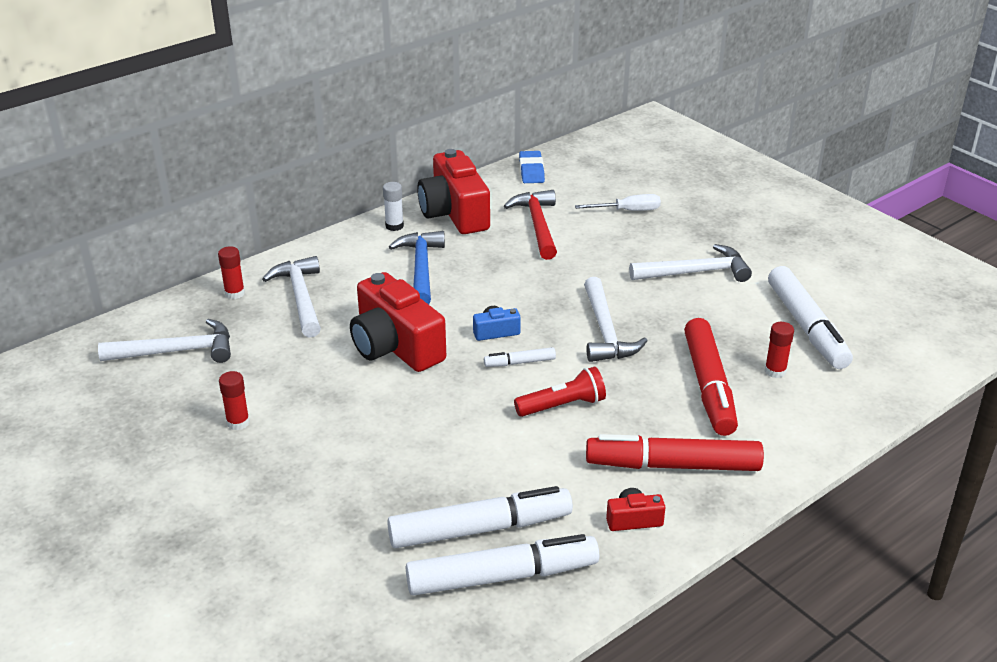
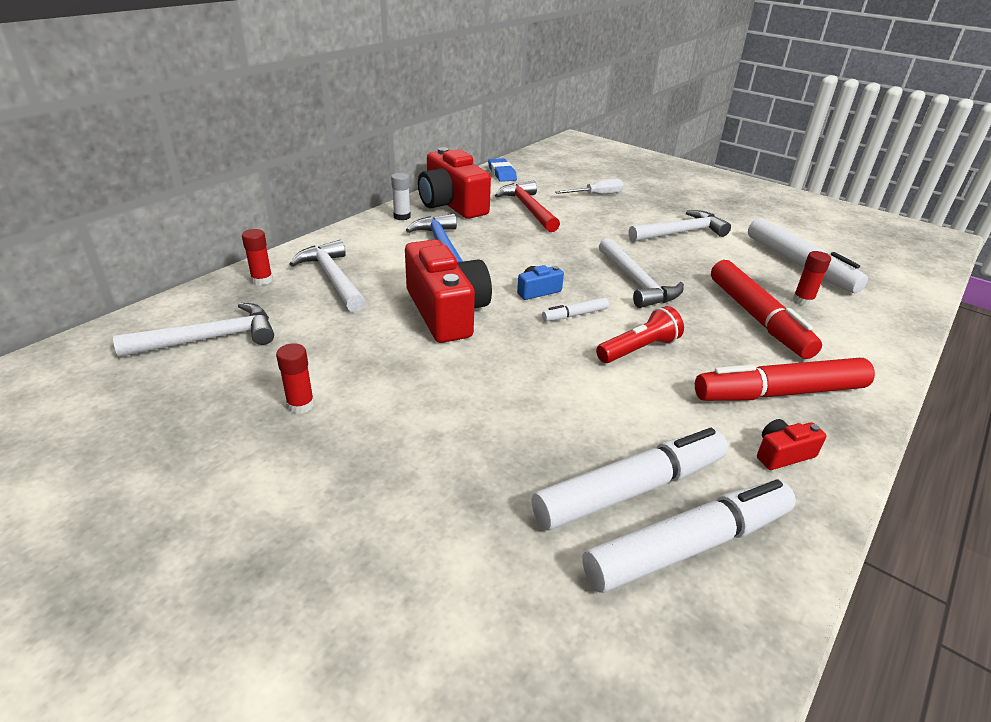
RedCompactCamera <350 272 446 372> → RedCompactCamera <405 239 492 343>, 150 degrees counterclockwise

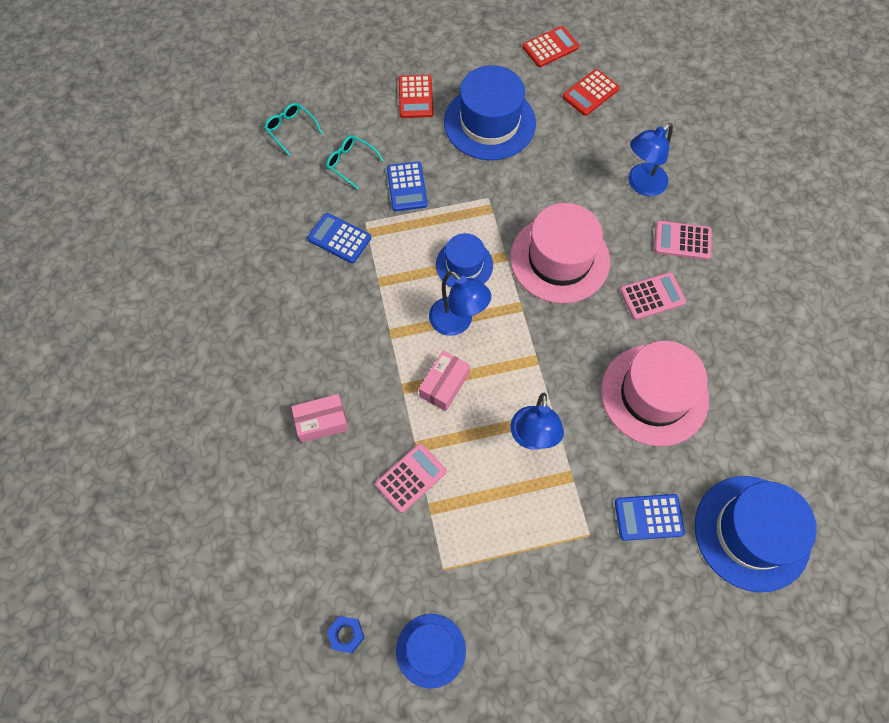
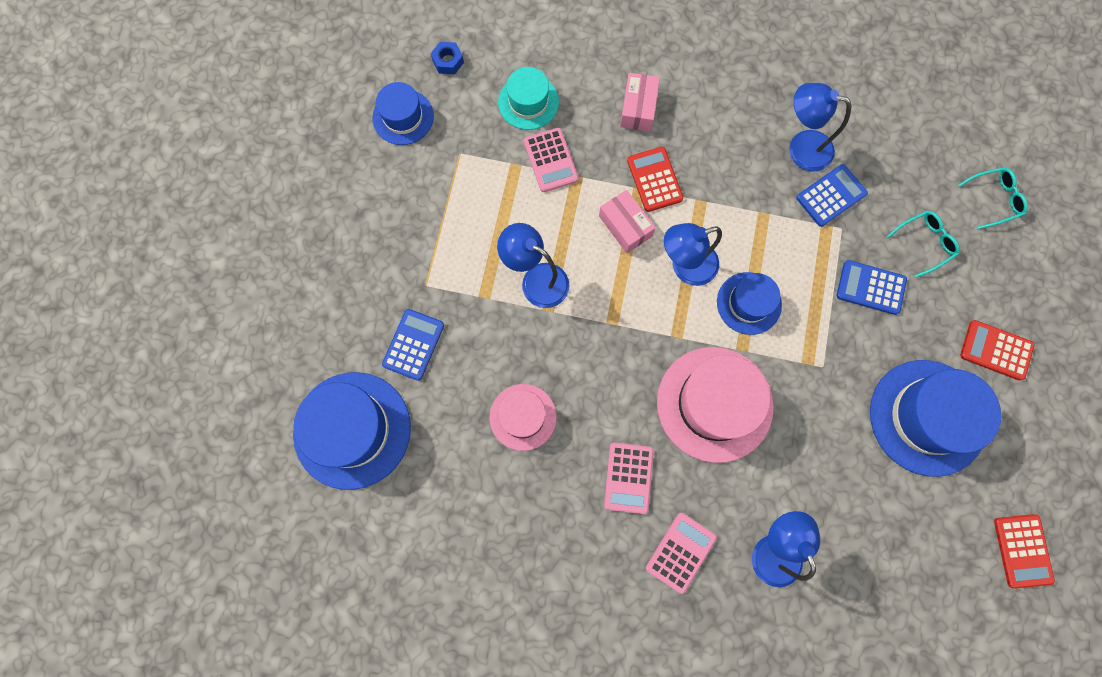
RedAddingMachine <563 69 619 116> → RedAddingMachine <627 147 684 212>, relocated
RosePinkTallHat <601 341 709 446> → RosePinkTallHat <490 384 556 451>, x0.57
- → TealTallHat <498 67 559 130>
- → BlueDeskLamp <789 83 851 172>

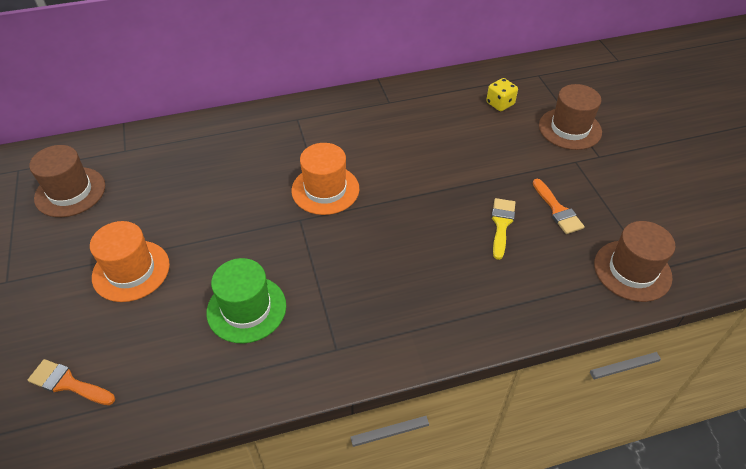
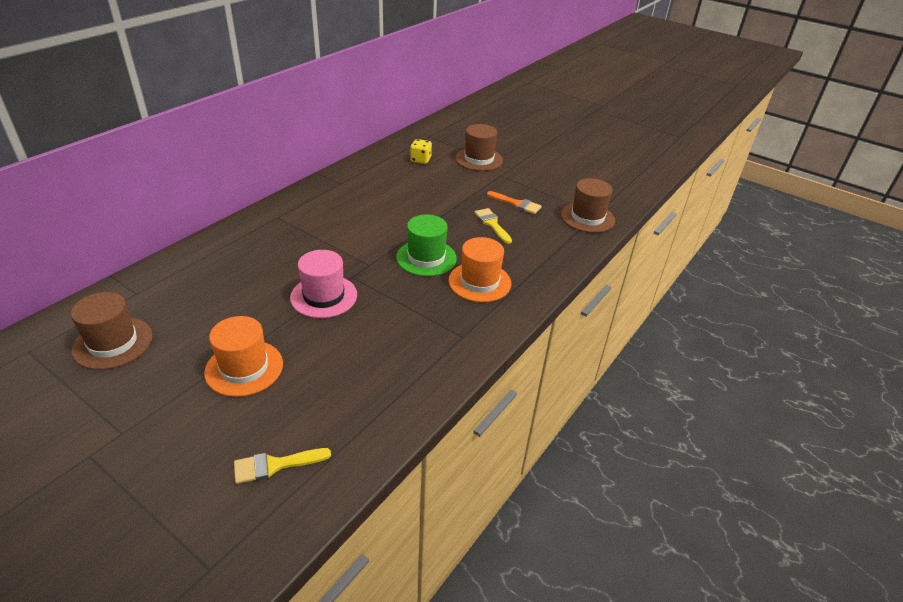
OrangePaintbrush <28 359 115 405> → YellowPaintbrush <234 448 331 484>
LeafGreenTallHat <207 258 286 343> → LeafGreenTallHat <396 215 457 276>, relocated
OrangeTallHat <292 143 359 215> → OrangeTallHat <448 237 511 302>, relocated
- → RosePinkTallHat <290 250 357 318>

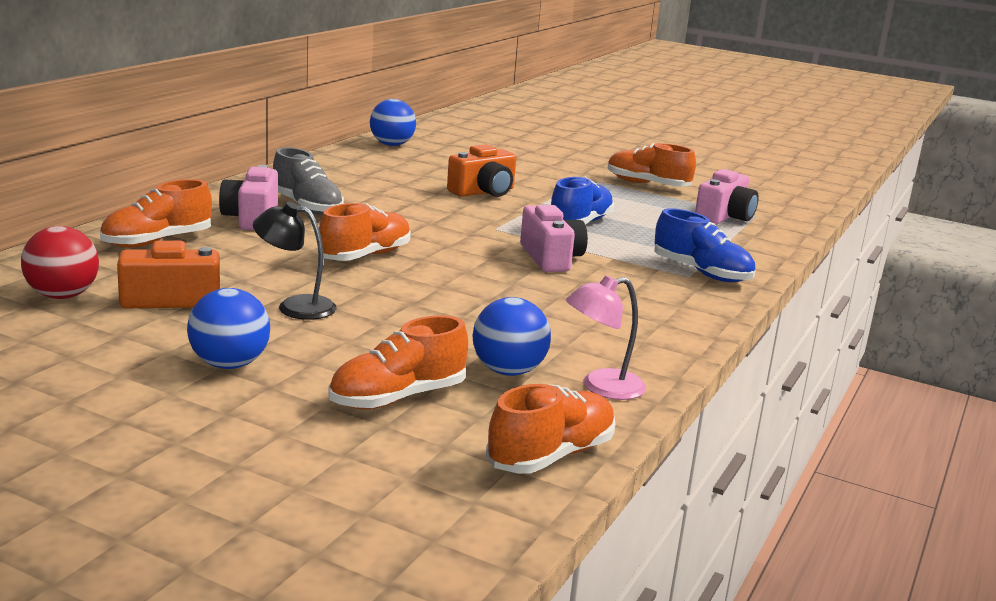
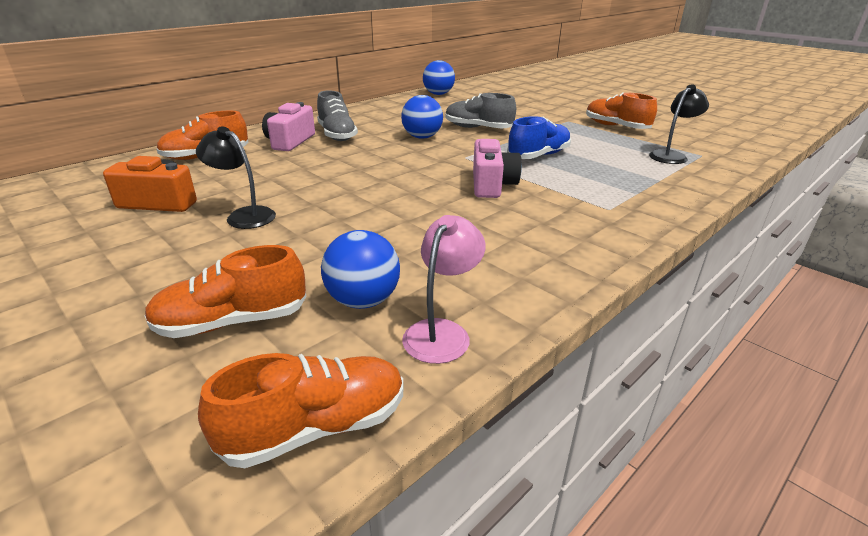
RedSphere <21 226 99 299> → -
BlueSphere <187 288 270 369> → BlueSphere <401 95 443 138>, relocated
OrangeSneaker <319 203 410 261> → -
OrangeCompactCamera <447 144 516 197> → AshGreySneaker <446 93 516 128>
RosePinkDeskLamp <566 275 646 400> → RosePinkDeskLamp <402 215 486 364>, 120 degrees clockwise
BlueSneaker <654 208 756 282> → -
RosePinkCompactCamera <695 169 758 225> → EbonyDeskLamp <649 85 709 164>

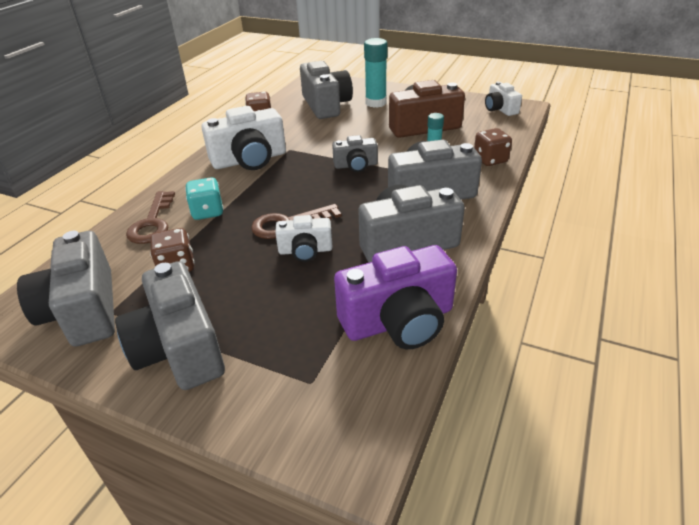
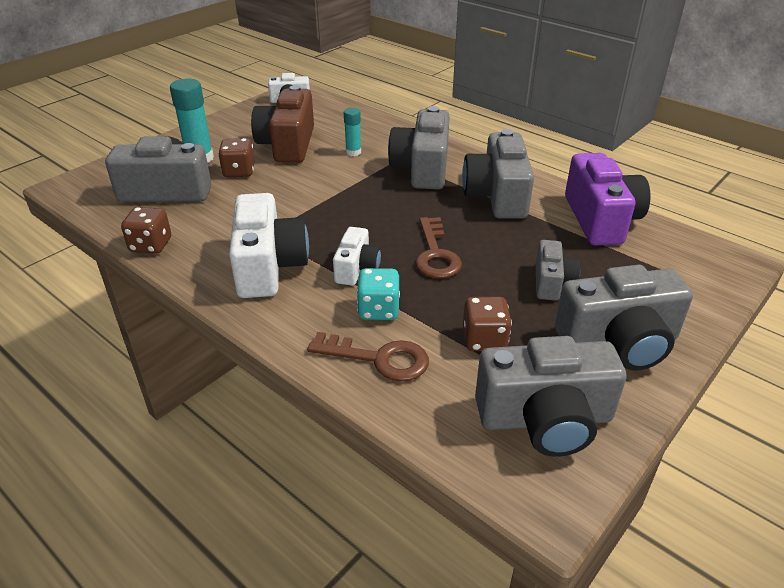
WhiteCompactCamera <275 215 332 262> → WhiteCompactCamera <333 227 381 286>, relocated
AshGreyCompactCamera <332 135 378 172> → AshGreyCompactCamera <536 240 580 301>, relocated
DarkBrownGameDie <474 128 512 166> → DarkBrownGameDie <218 138 255 177>, relocated

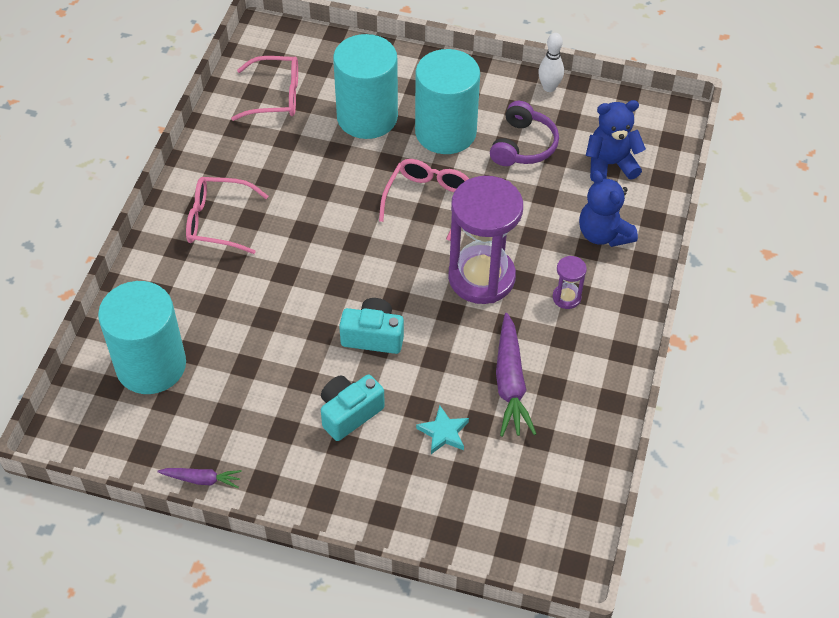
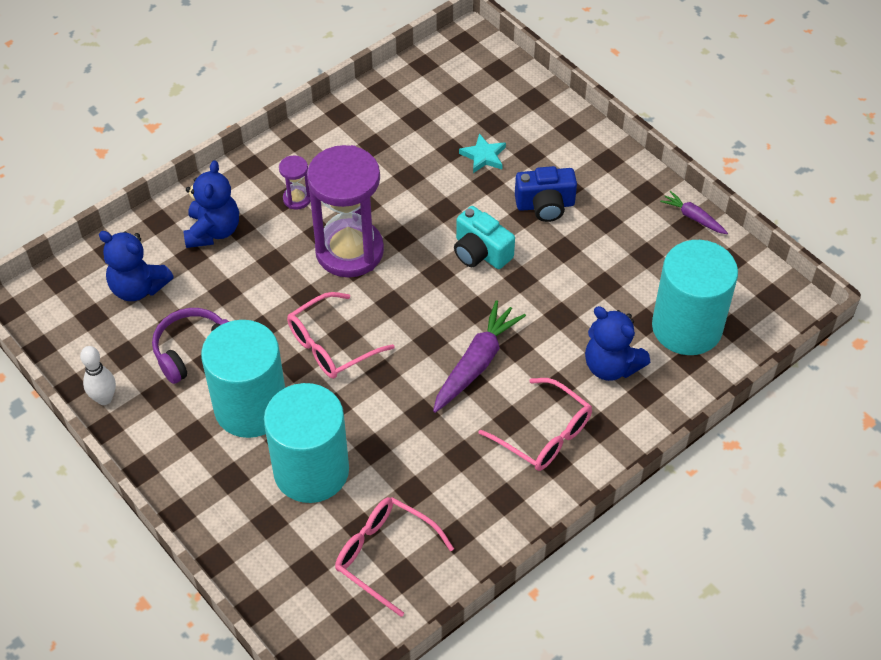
TealCompactCamera <321 375 385 441> → BlueCompactCamera <515 166 577 222>
VioletToyCarrot <496 313 536 437> → VioletToyCarrot <433 300 526 413>, relocated
- → BlueTeddy <585 306 651 381>

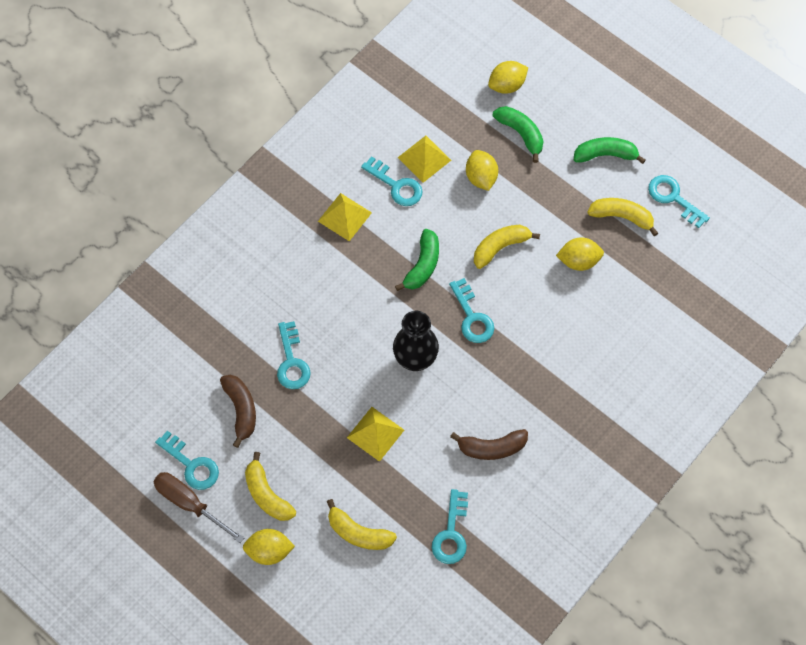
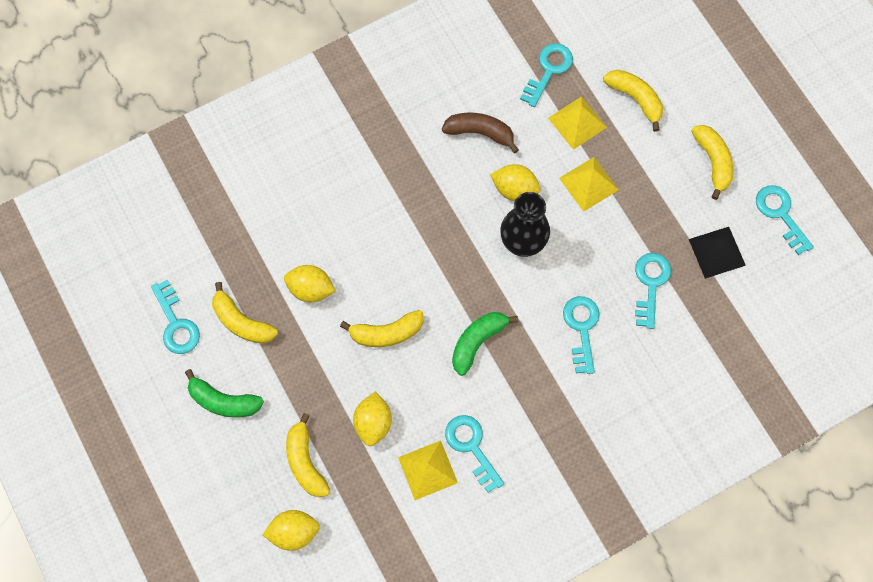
DarkBrownScrewdriver <153 472 244 543> → -
DarkBrownBanana <220 375 256 448> → EbonyPyramidShape <689 227 746 279>
YellowLemon <243 529 295 565> → YellowLemon <490 164 541 201>, relocated
YellowPyramidShape <318 193 372 241> → YellowPyramidShape <548 96 607 150>, relocated
TealDoorKey <449 278 494 343> → TealDoorKey <563 296 600 374>, relocated
LeafGreenBanana <493 106 543 163> → YellowBanana <286 413 330 497>

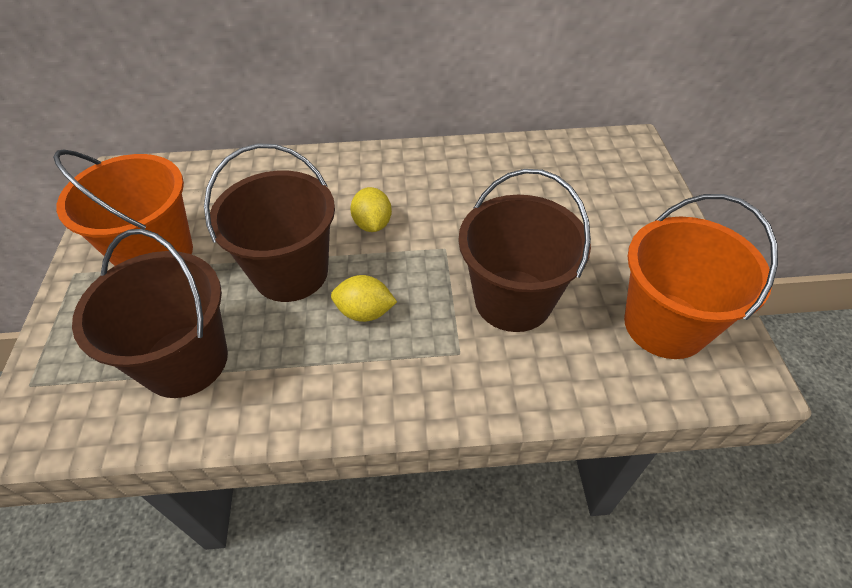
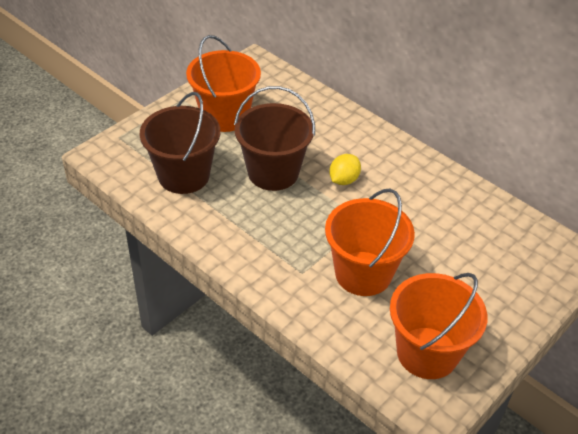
YellowLemon <331 275 397 322> → -
DarkBrownBucket <458 169 591 332> → OrangeBucket <325 189 415 296>

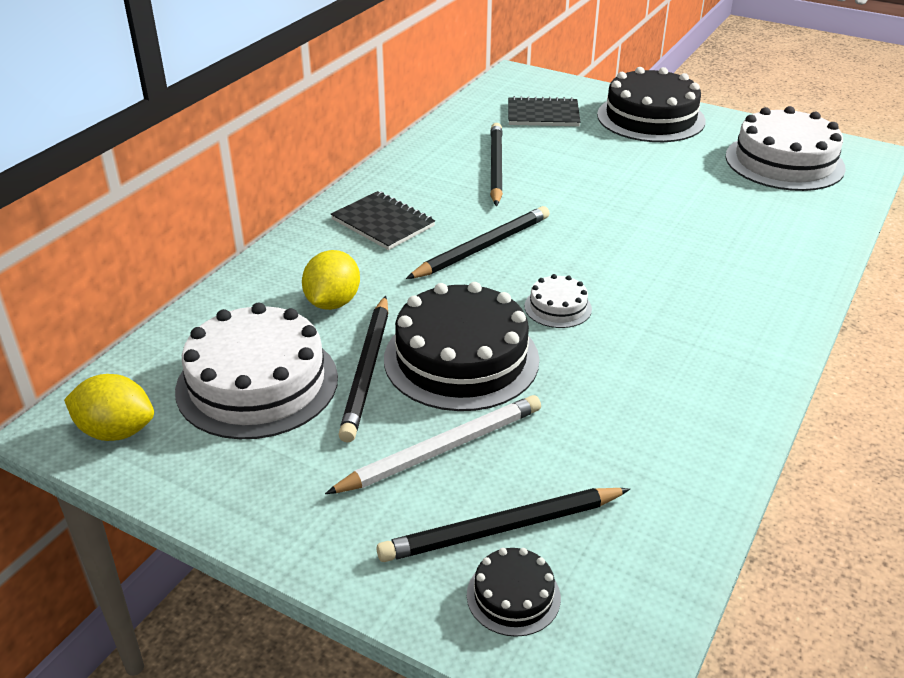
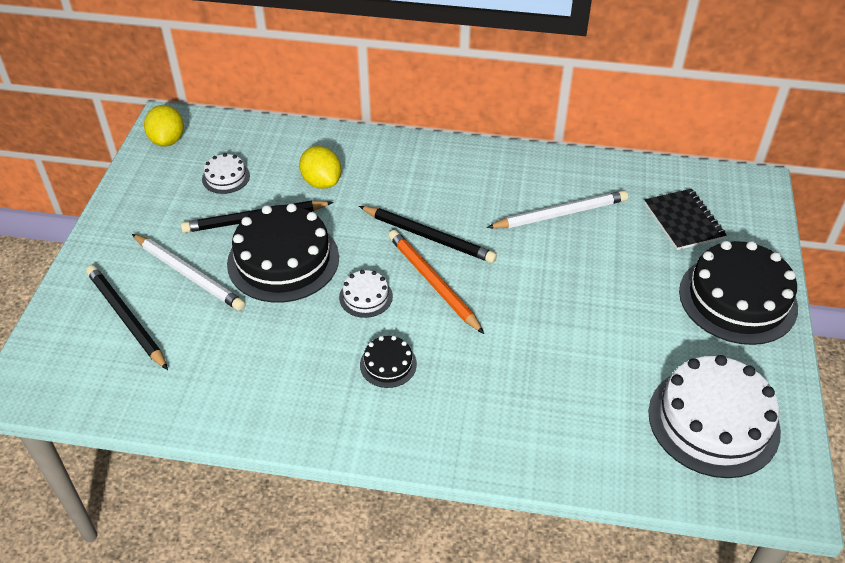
WhiteGateau <175 302 338 439> → WhiteGateau <202 153 250 194>, x0.46
YellowLemon <302 250 360 310> → YellowLemon <299 146 341 189>, 60 degrees clockwise
EbonyNotebook <331 191 435 250> → -
EbonyGateau <467 548 561 637> → EbonyGateau <360 336 417 388>, relocated
EbonyPencil <490 123 503 206> → WhitePencil <487 190 628 228>
- → OrangePencil <388 230 484 334>

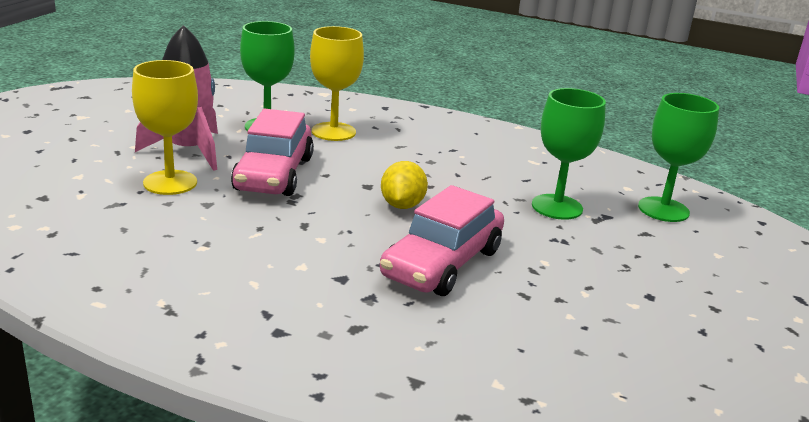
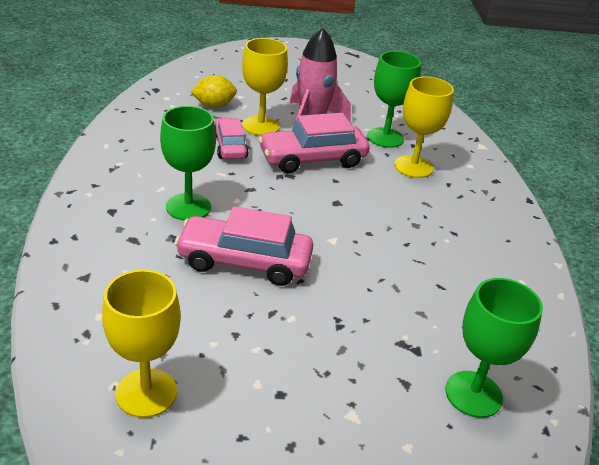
YellowLemon <381 161 428 209> → YellowLemon <191 75 237 108>, relocated
LeafGreenGoblet <532 88 606 220> → LeafGreenGoblet <160 106 216 220>, relocated
- → YellowGoblet <102 270 181 418>
- → RosePinkAutomobile <214 118 248 159>

